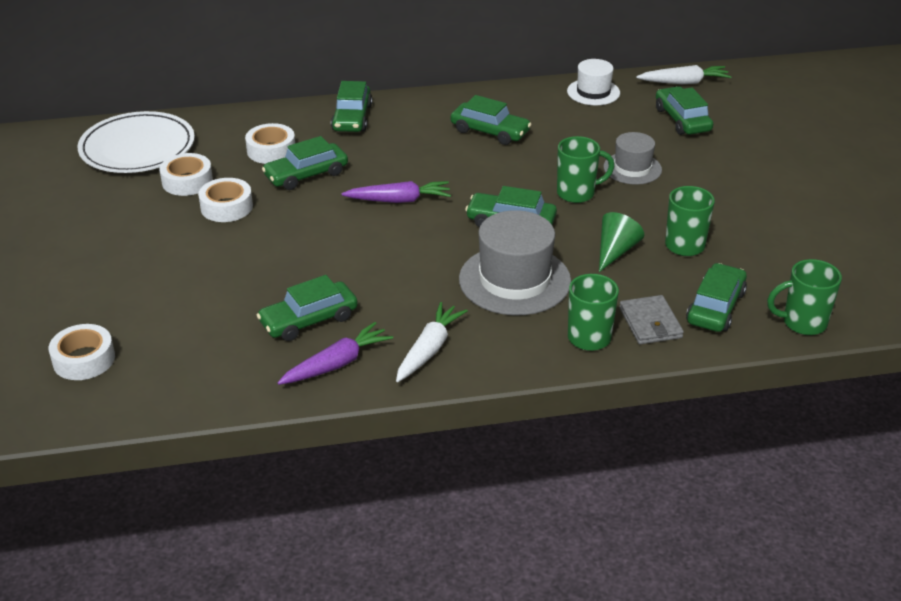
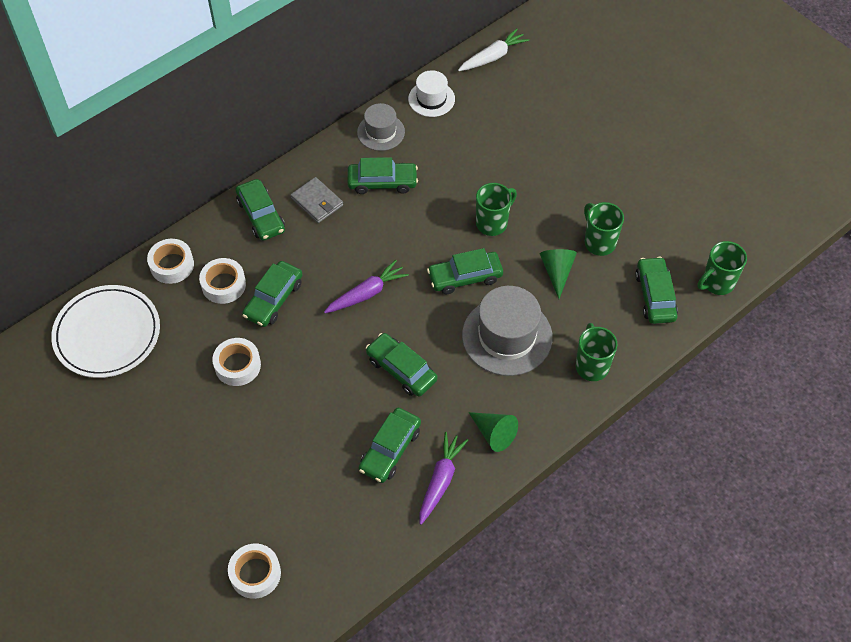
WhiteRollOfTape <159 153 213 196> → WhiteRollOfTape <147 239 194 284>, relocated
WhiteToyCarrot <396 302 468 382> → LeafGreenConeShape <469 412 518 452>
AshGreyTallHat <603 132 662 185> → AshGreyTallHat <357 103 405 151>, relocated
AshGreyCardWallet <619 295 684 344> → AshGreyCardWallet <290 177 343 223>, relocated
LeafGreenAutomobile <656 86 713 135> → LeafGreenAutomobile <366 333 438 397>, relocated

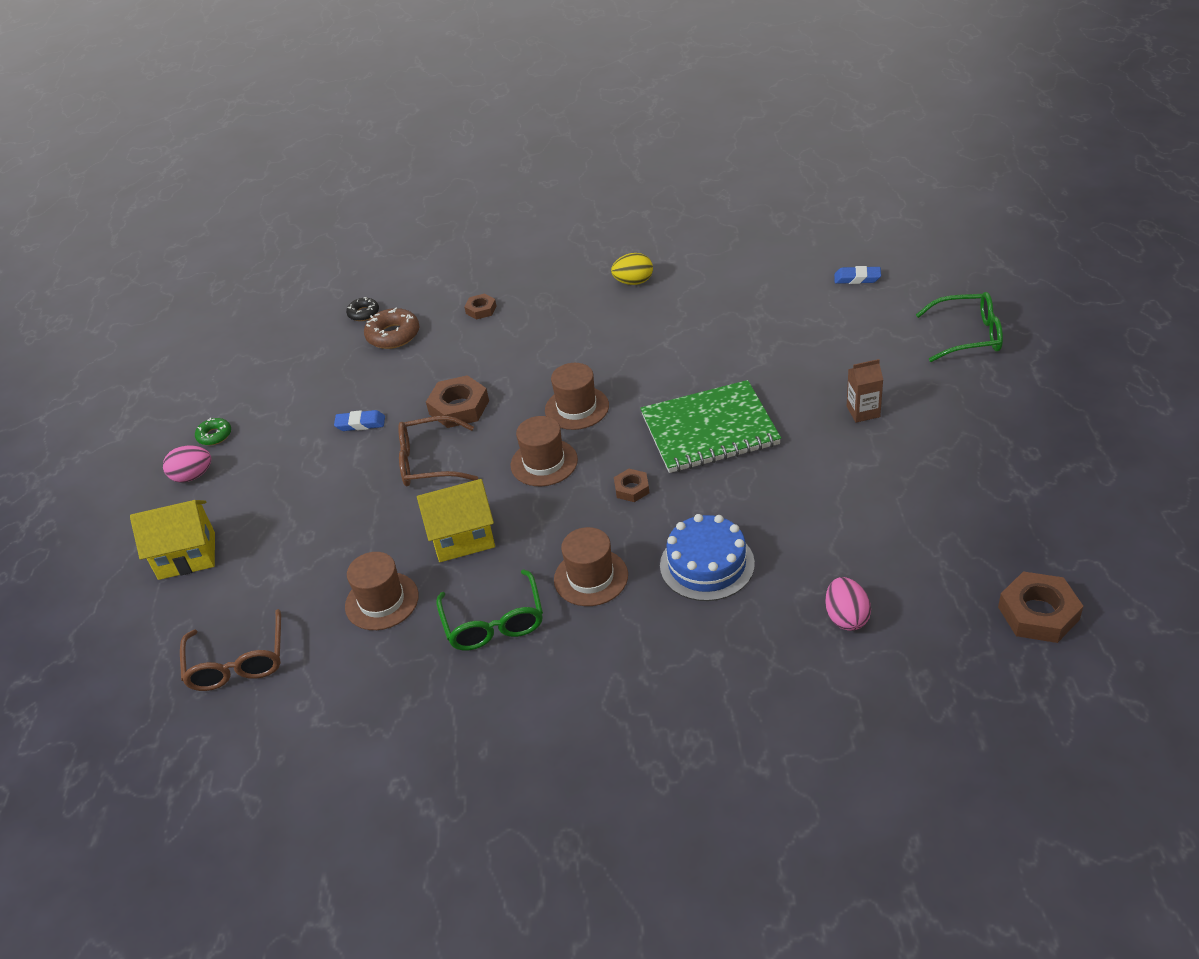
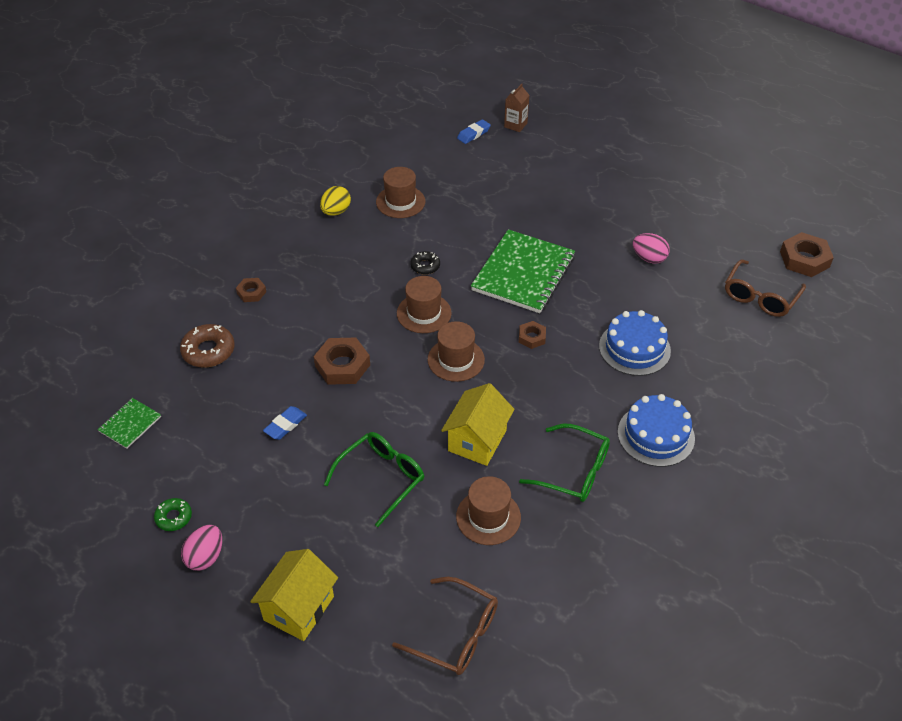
EbonyGlazedDonut <346 297 379 321> → EbonyGlazedDonut <410 251 440 275>, relocated
DarkBrownSpectacles <398 416 478 486> → DarkBrownSpectacles <725 260 806 317>, relocated
DarkBrownTallHat <554 527 628 606> → DarkBrownTallHat <376 167 425 218>, relocated
RosePinkToyEgg <825 577 871 631> → RosePinkToyEgg <633 233 670 264>, relocated
DarkBrownJuiceCarton <847 359 883 422> → DarkBrownJuiceCarton <504 84 529 132>, relocated
LeafGreenSpectacles <916 292 1003 362> → LeafGreenSpectacles <324 432 424 527>, relocated
- → LeafGreenNotebook <98 398 161 449>
- → BlueGateau <618 394 695 467>

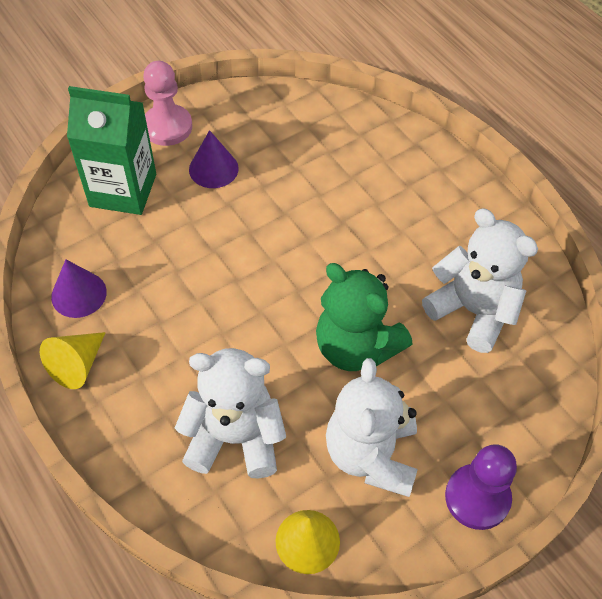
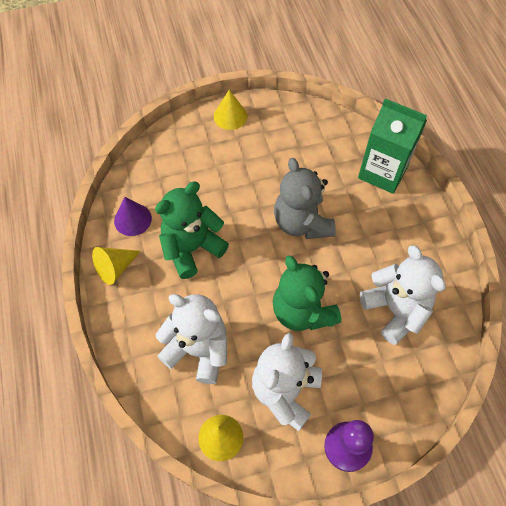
LeafGreenJuiceCarton <67 86 156 215> → LeafGreenJuiceCarton <358 98 427 194>, relocated
RosePinkGamePawn <143 61 192 146> → YellowConeShape <214 90 248 130>
VioletConeShape <189 130 239 188> → -
- → LeafGreenTeddy <155 182 229 279>
- → AshGreyTeddy <274 158 336 239>

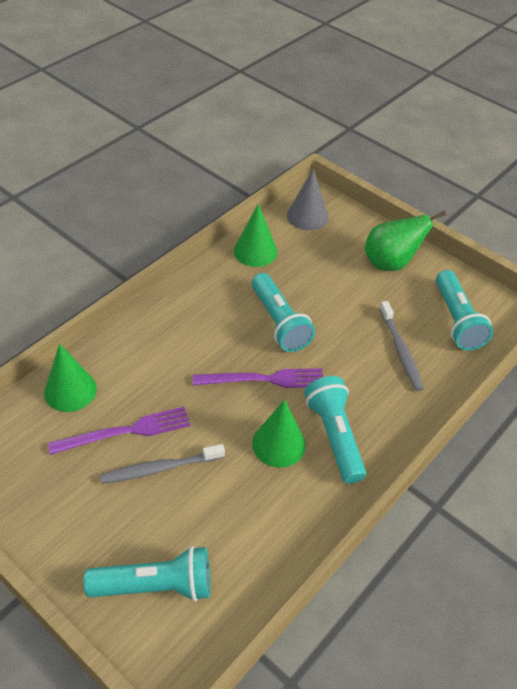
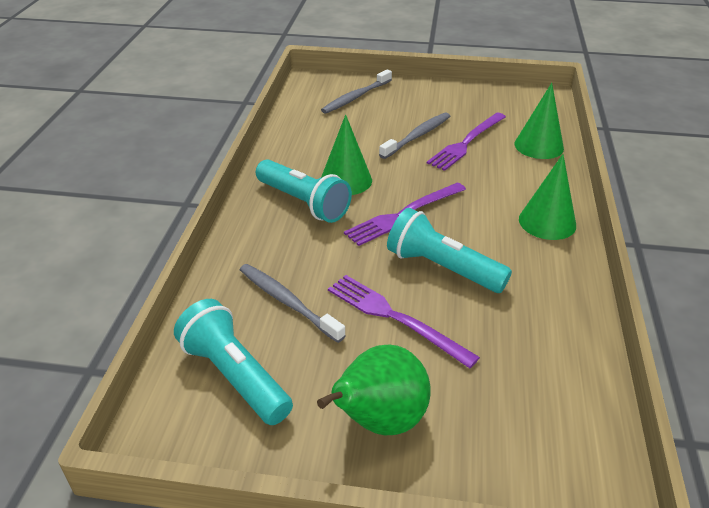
TealPocketTorch <84 546 210 601> → AshGreyDentalBrush <321 69 392 114>
LeafGreenConeShape <234 203 277 267> → LeafGreenConeShape <519 154 576 240>, relocated
AshGreyConeShape <287 168 328 230> → -
- → VioletDinnerFork <328 275 480 368>

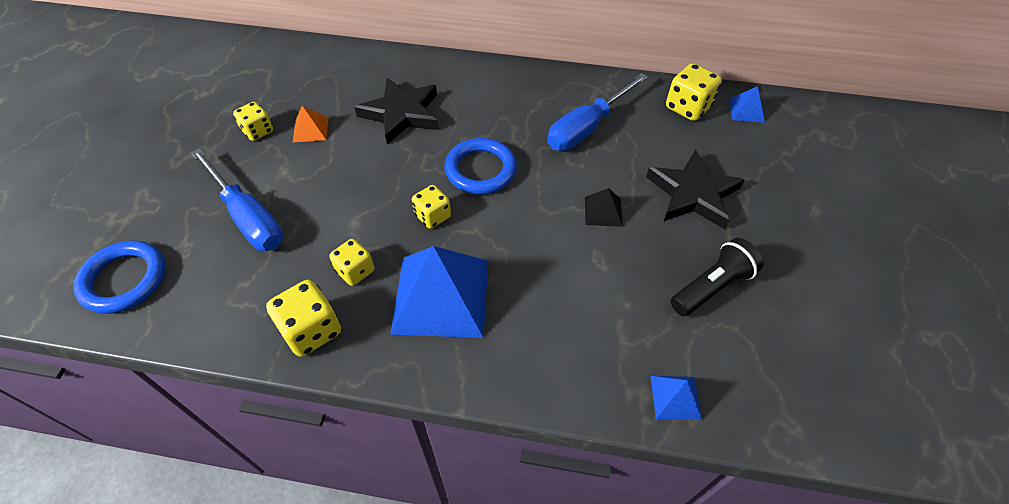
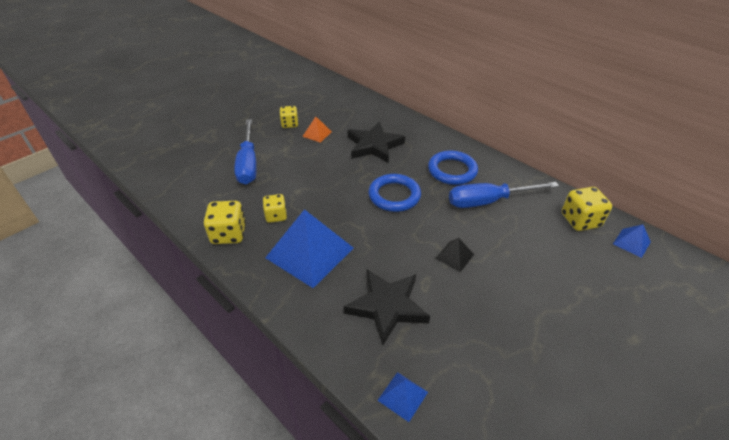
BlueRing <73 241 166 314> → BlueRing <428 150 478 185>, relocated
YellowGameDie <412 185 451 229> → -
EbonyStar <646 150 745 229> → EbonyStar <344 269 430 345>, relocated
EbonyPocketTorch <671 238 763 316> → -

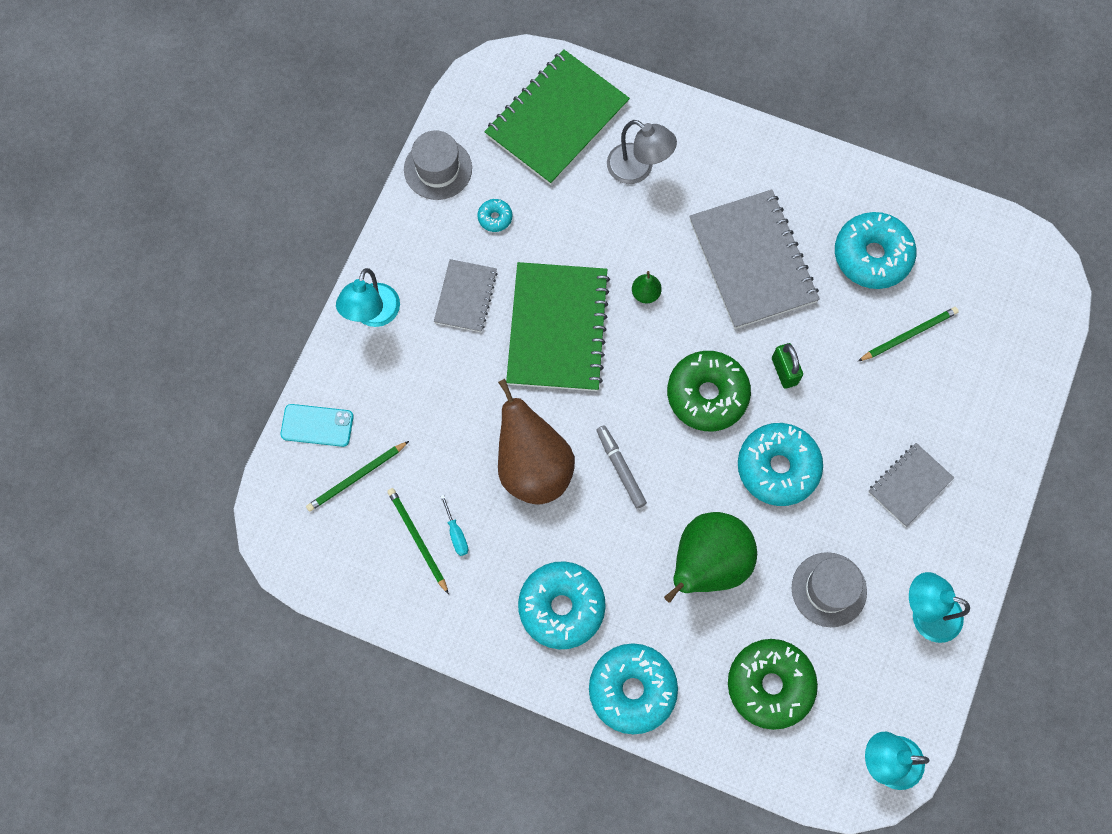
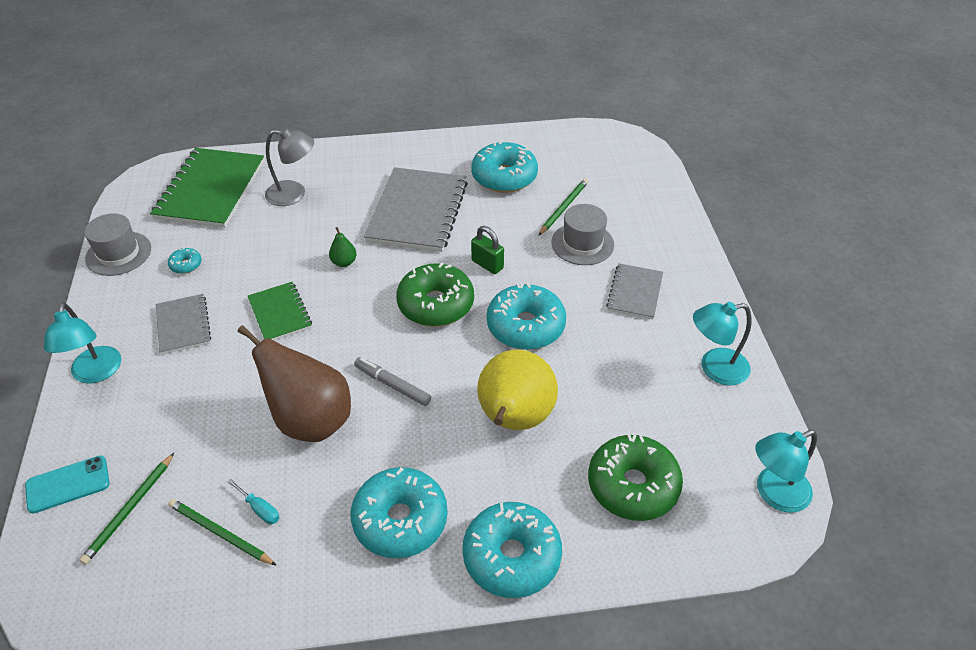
LeafGreenNotebook <506 262 610 391> → LeafGreenNotebook <248 282 312 340>, x0.54
LeafGreenPear <664 512 757 602> → YellowPear <477 350 558 430>
AshGreyNotebook <689 189 820 329> → AshGreyNotebook <364 167 468 252>, 60 degrees clockwise
AshGreyTallHat <792 552 867 627> → AshGreyTallHat <551 204 614 265>, relocated

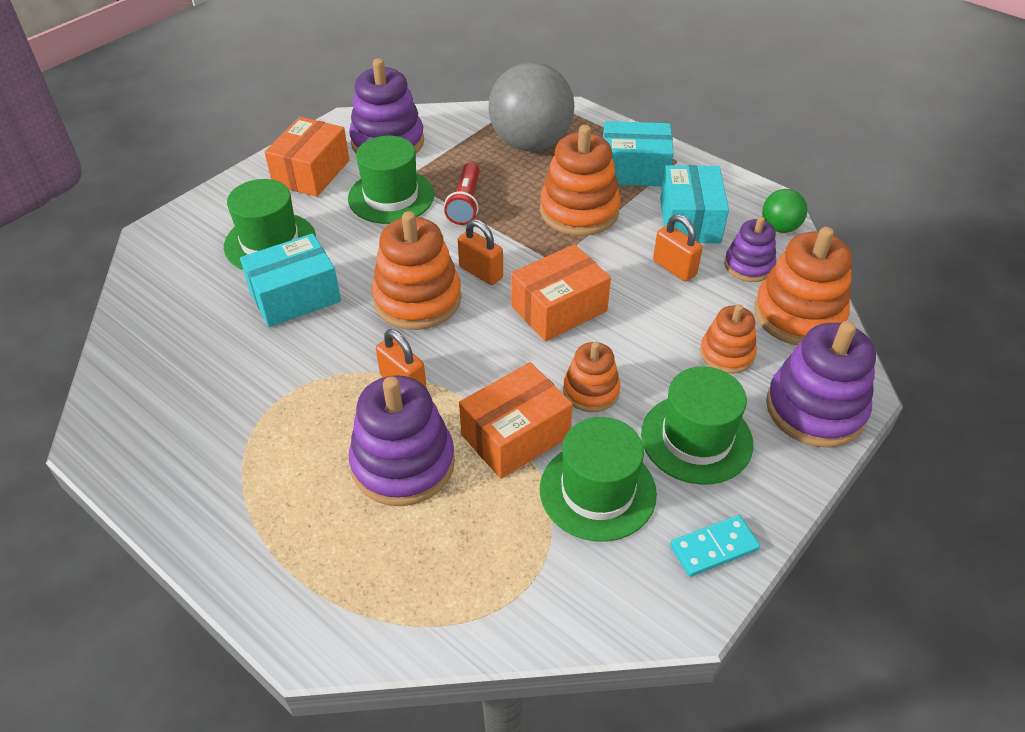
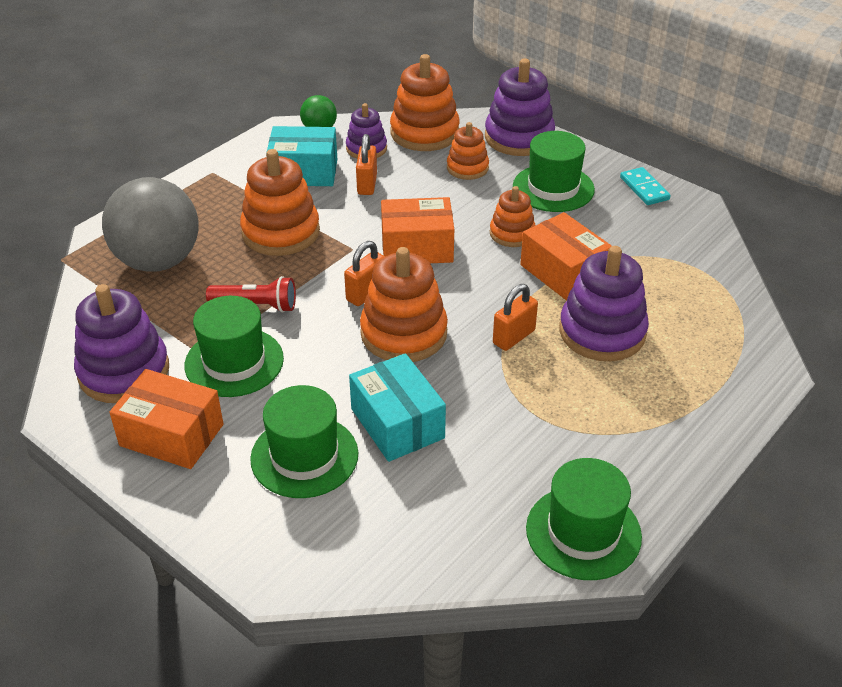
OrangeParcel <511 244 611 341> → OrangeParcel <381 197 454 263>, 60 degrees counterclockwise
LeafGreenTallHat <540 417 657 542> → LeafGreenTallHat <526 458 642 580>, relocated
TealParcel <603 121 674 186> → -
OrangePadlock <653 214 703 282> → OrangePadlock <356 134 377 195>, 45 degrees counterclockwise

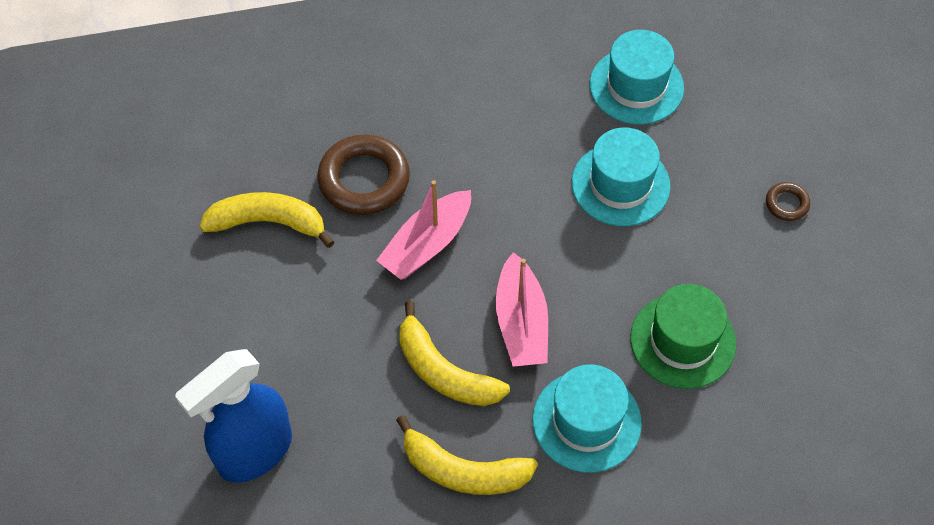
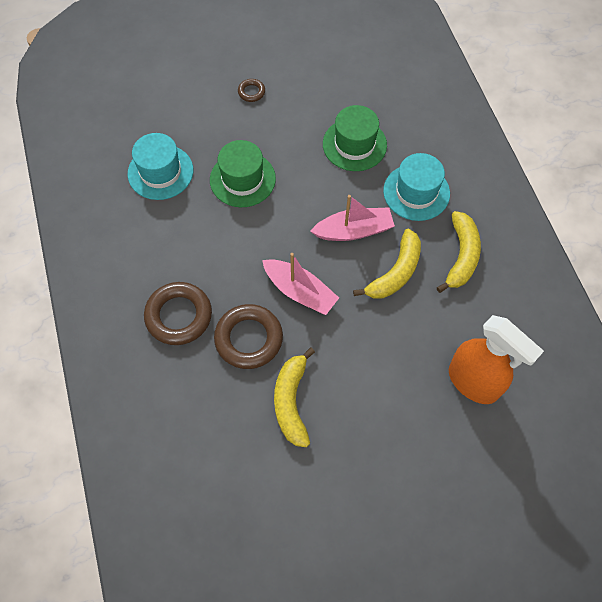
BlueSprayCleaner <175 349 292 483> → OrangeSprayCleaner <449 315 544 404>
TealTallHat <572 128 670 226> → LeafGreenTallHat <210 140 276 207>
- → DarkBrownRing <144 282 212 345>

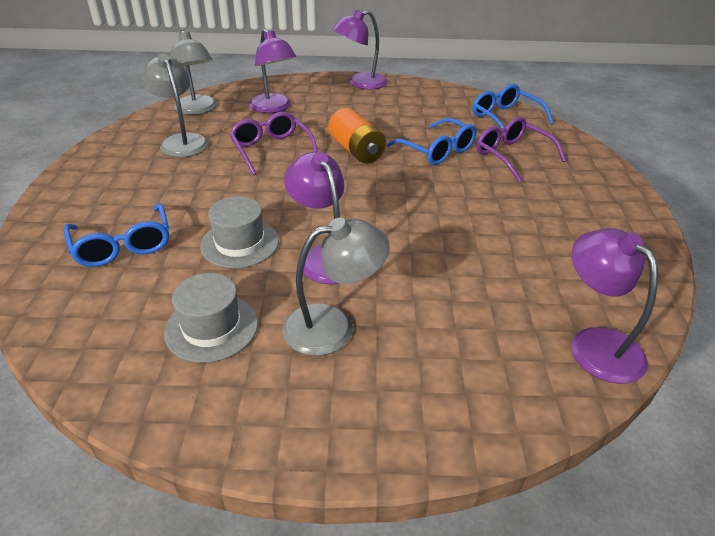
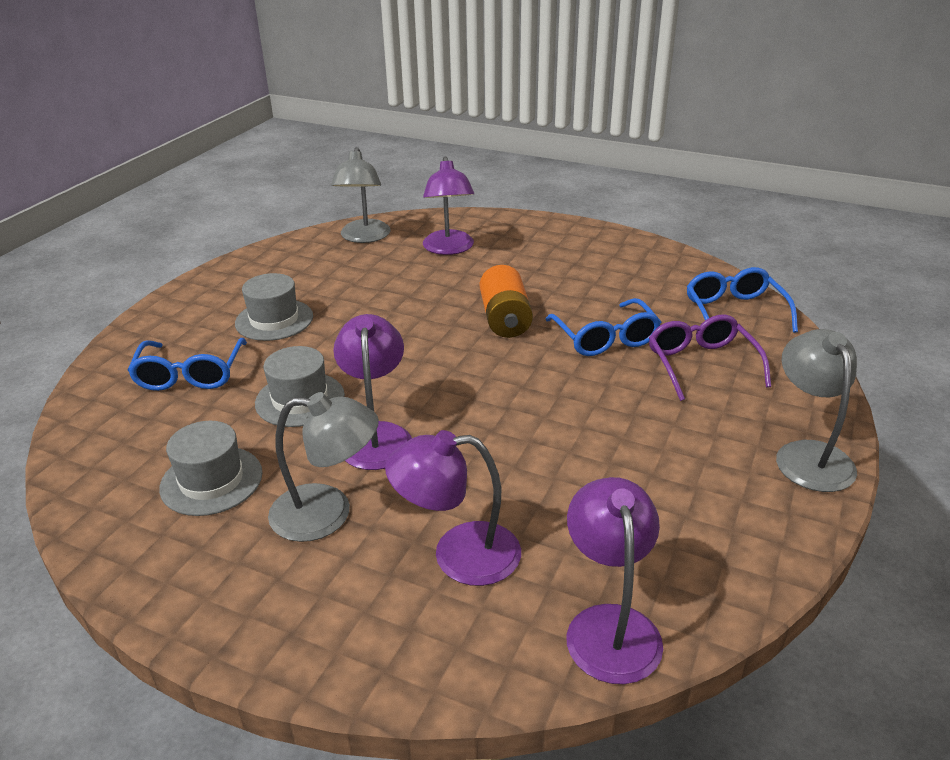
AshGreyDeskLamp <142 53 209 157> → AshGreyDeskLamp <776 329 857 492>, relocated
VioletSpectacles <229 112 318 175> → -
VioletDeskLamp <332 10 388 90> → VioletDeskLamp <385 430 521 586>, relocated
- → AshGreyTallHat <235 273 313 341>

